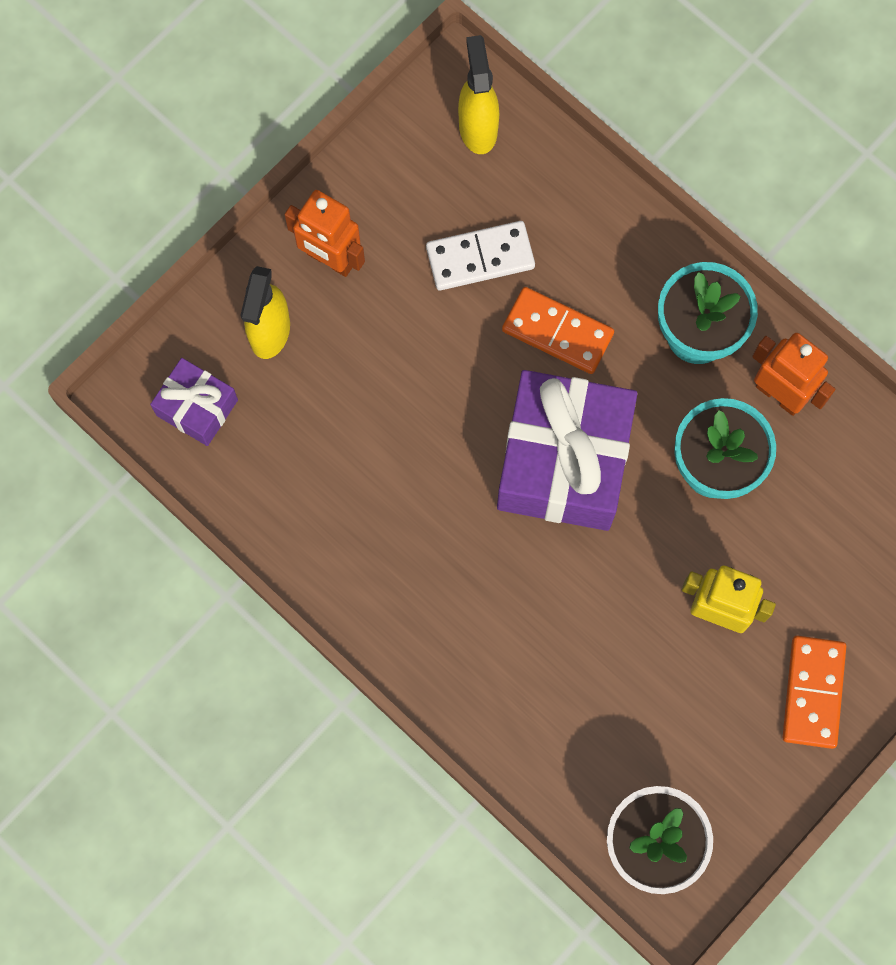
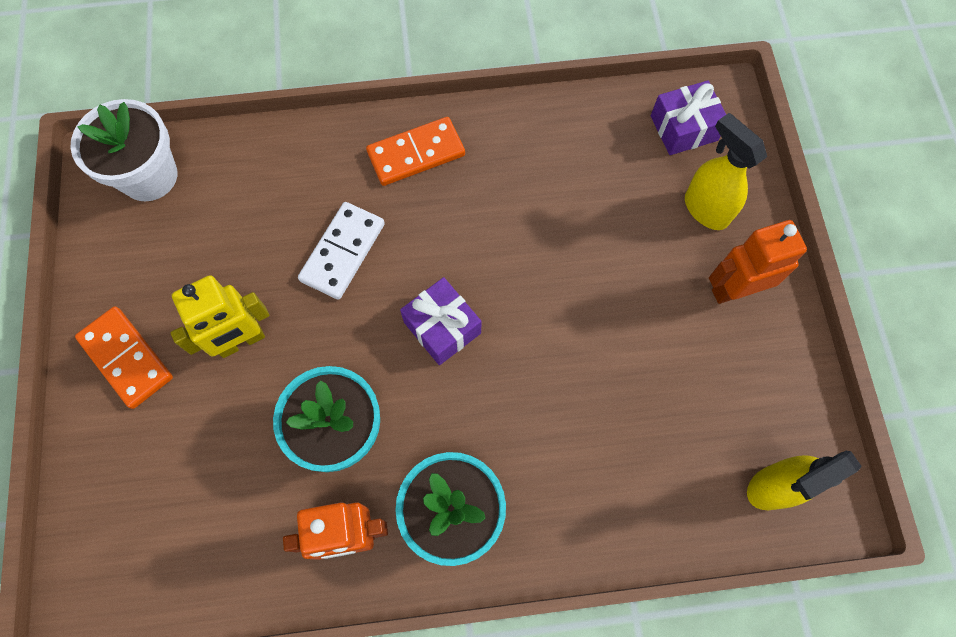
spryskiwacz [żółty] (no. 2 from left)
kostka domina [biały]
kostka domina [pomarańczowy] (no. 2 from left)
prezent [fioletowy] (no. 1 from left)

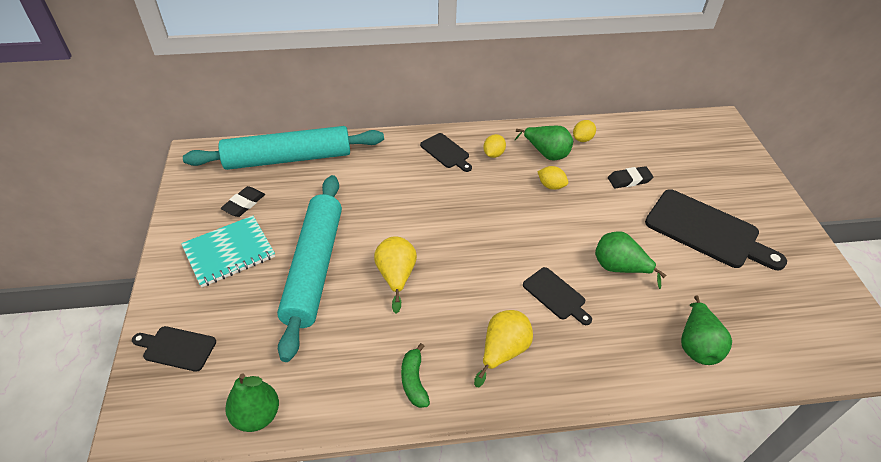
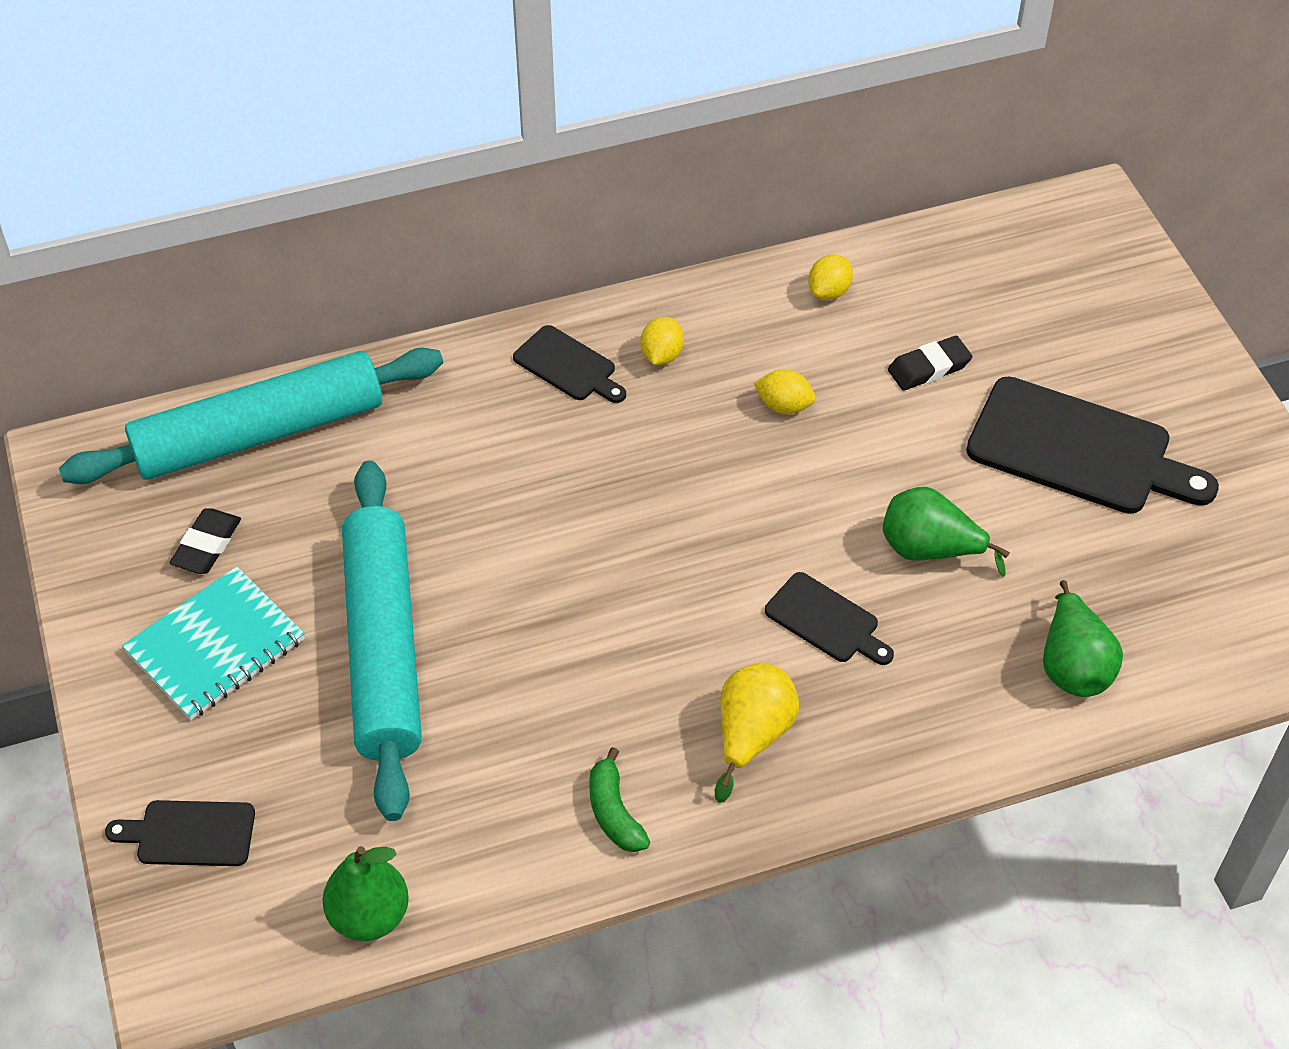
gruszka [zielony] (no. 2 from left in the first image)
gruszka [żółty] (no. 1 from left in the first image)

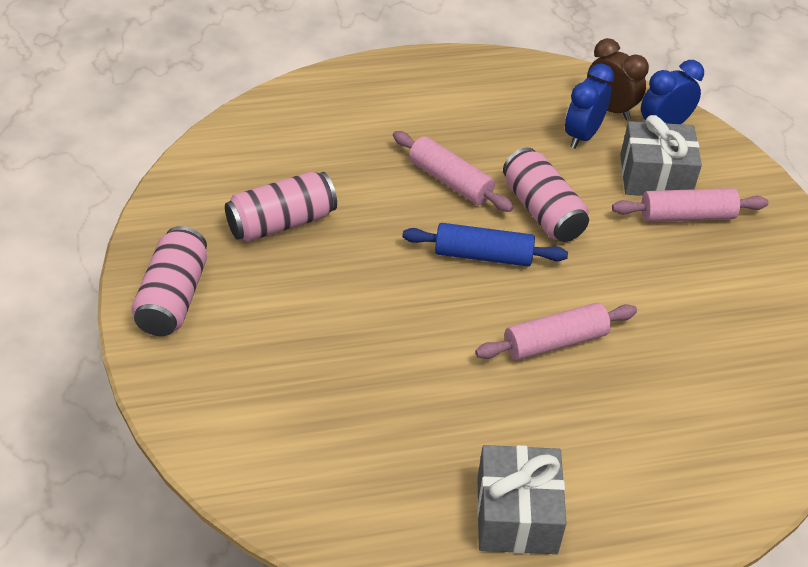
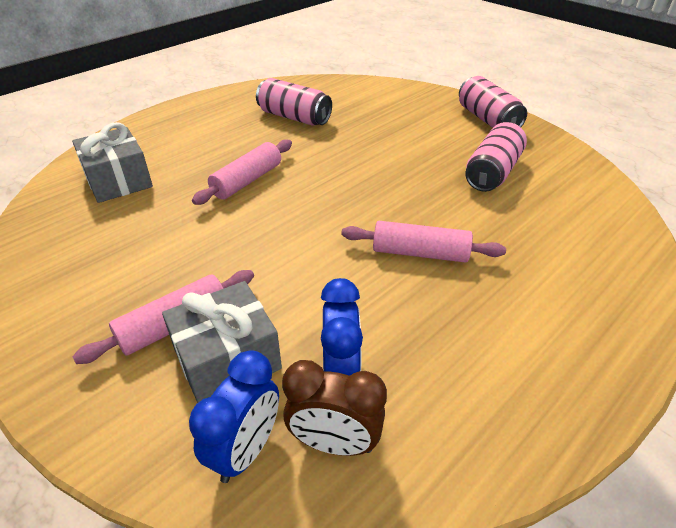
puszka [różowy] (no. 1 from left)
wałek do ciasta [niebieski]
prezent [szary] (no. 1 from left)

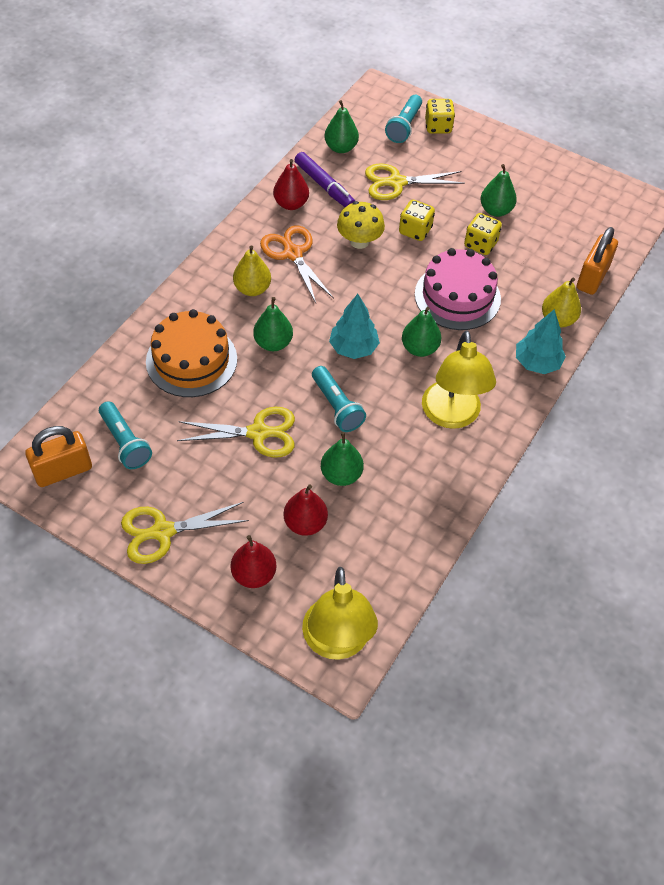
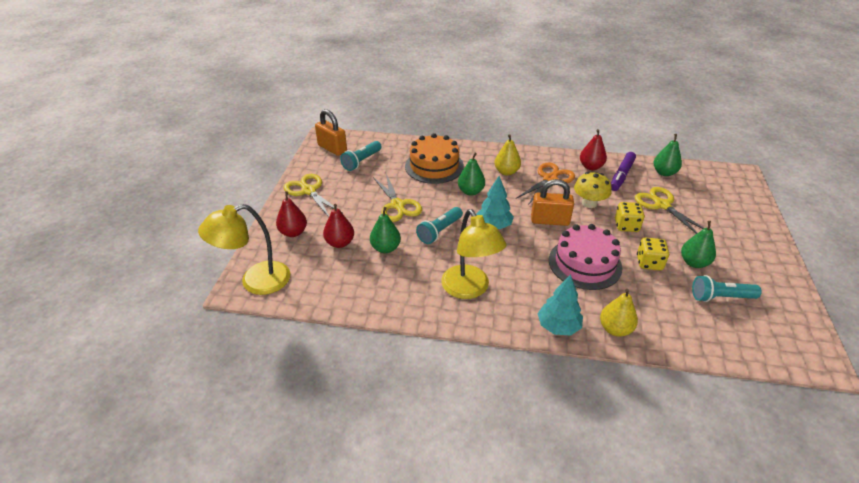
latarka [turkusowy] (no. 3 from left)
kostka do gry [żółty] (no. 2 from left in the first image)
kłódka [pomarańczowy] (no. 2 from left)
gruszka [zielony] (no. 4 from left in the first image)
lampka [żółty] (no. 2 from left)

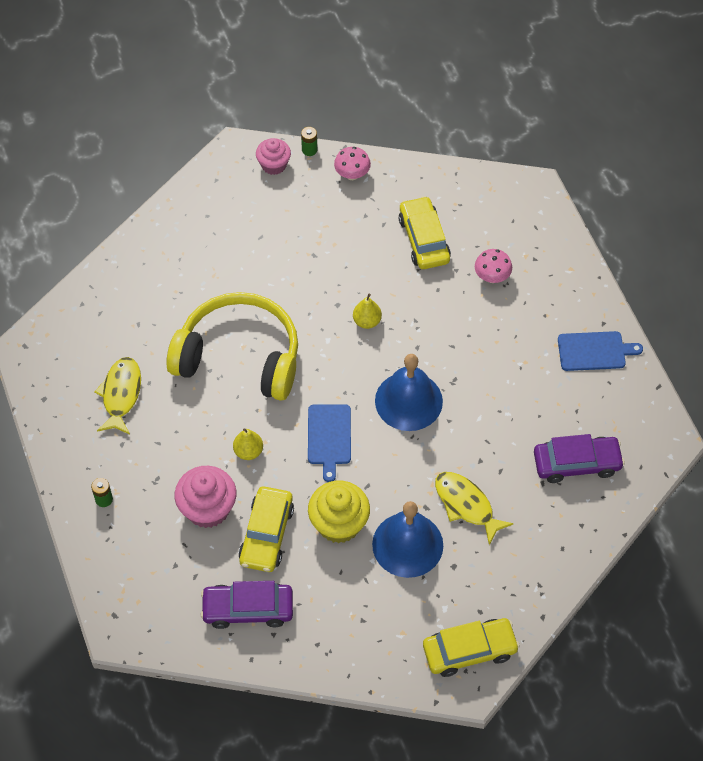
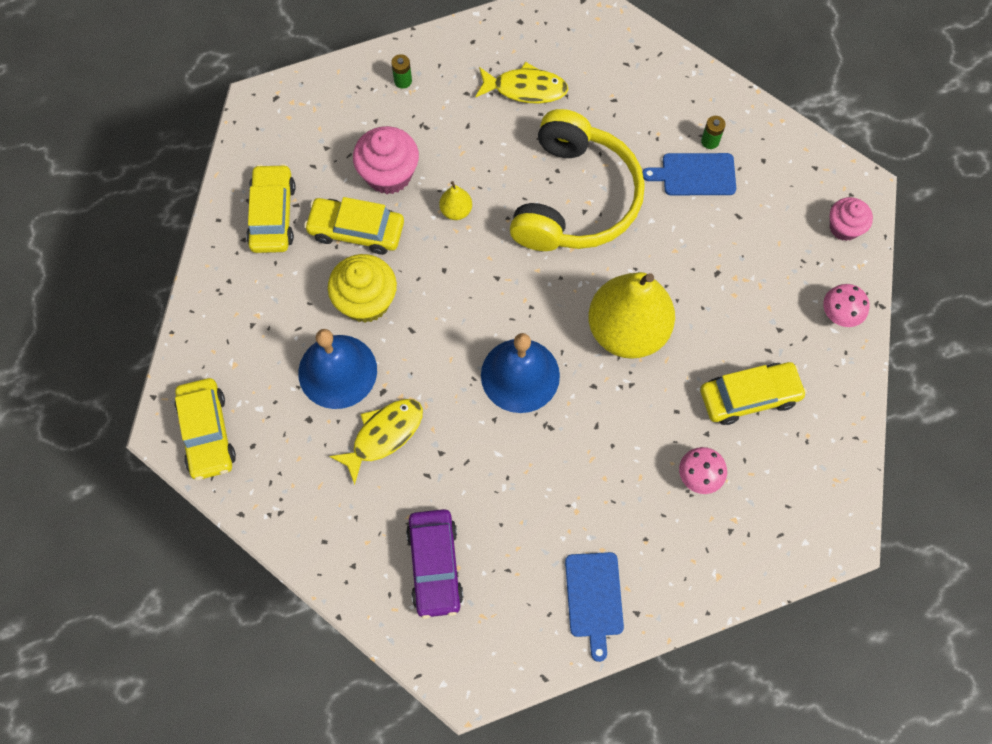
bateria [zielony] (no. 2 from left)
gruszka [żółty] (no. 2 from left)
deska do krojenia [niebieski] (no. 2 from left)
samochód [żółty] (no. 2 from left)

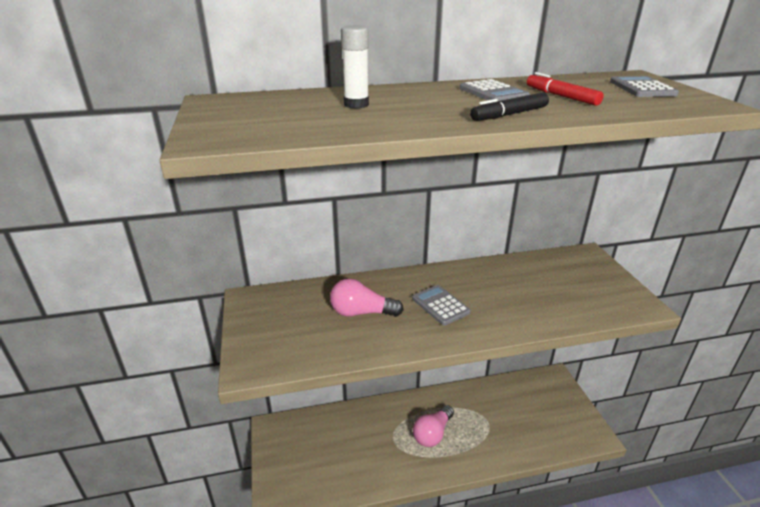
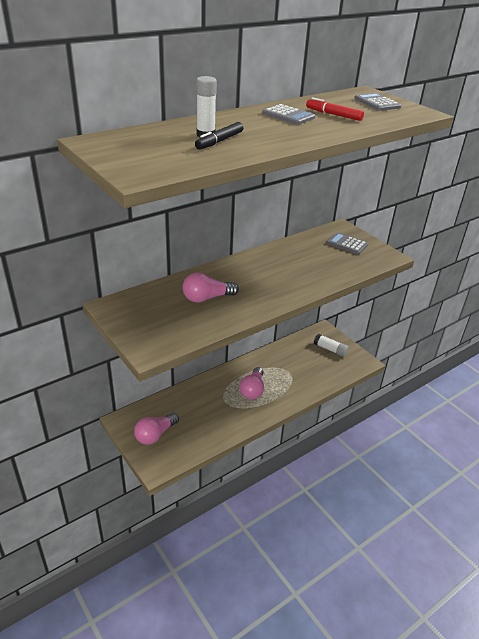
flamaster [czarny]
kalkulator [szary] (no. 2 from left)
klej w sztyfcie [biały] (no. 2 from left)
żarówka [różowy] (no. 1 from left)

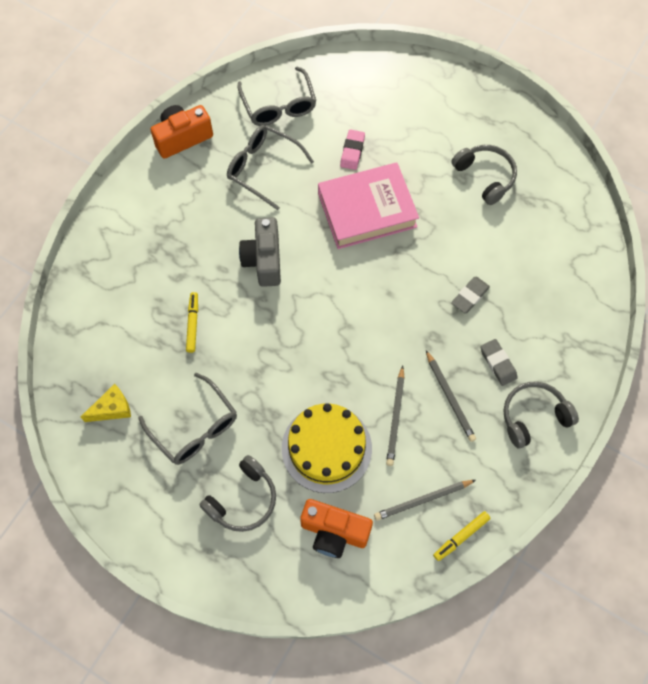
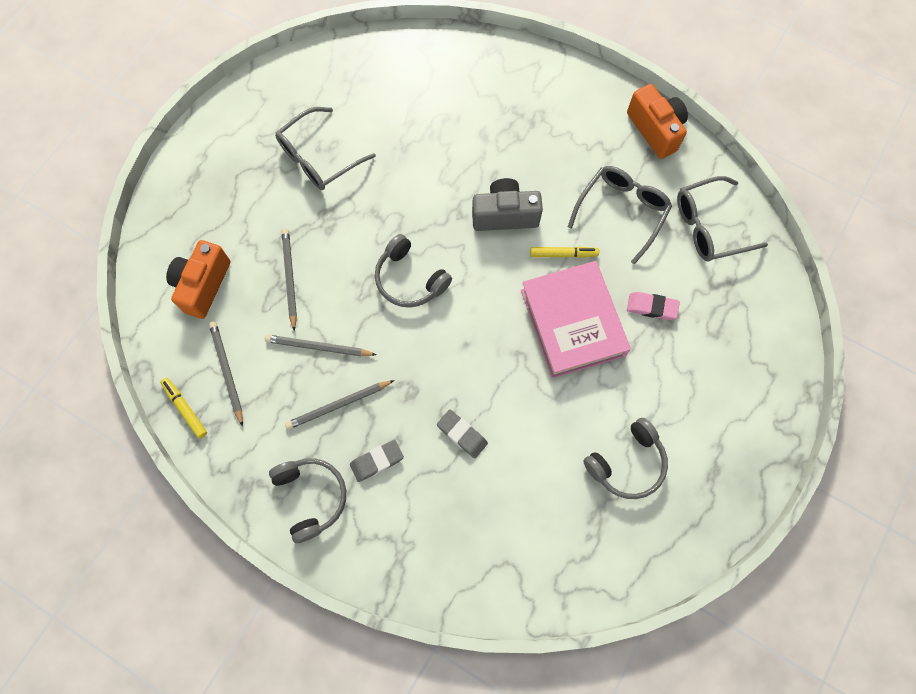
flamaster [żółty] (no. 2 from left)
ser [żółty]
ołówek [szary] (no. 2 from left)
słuchawki [szary] (no. 2 from left)

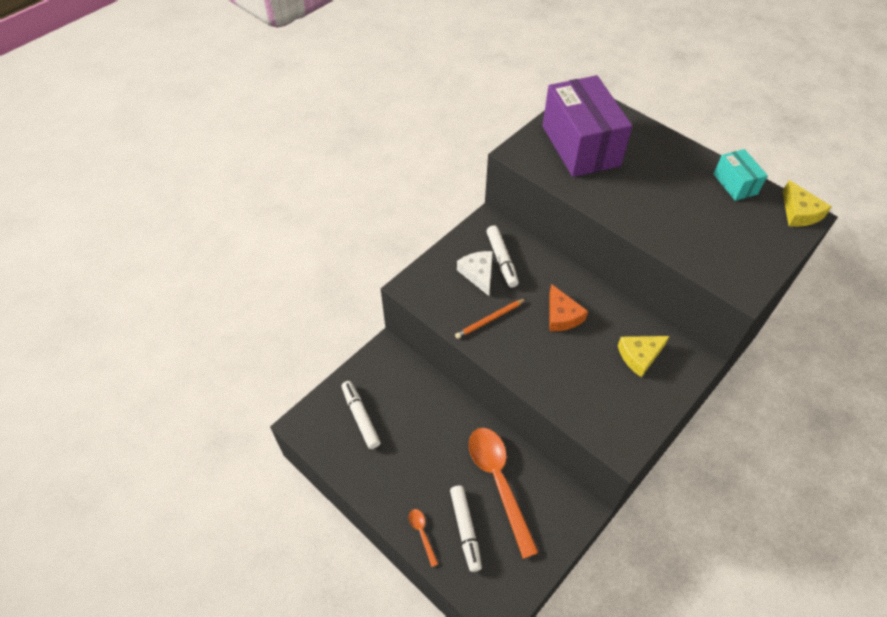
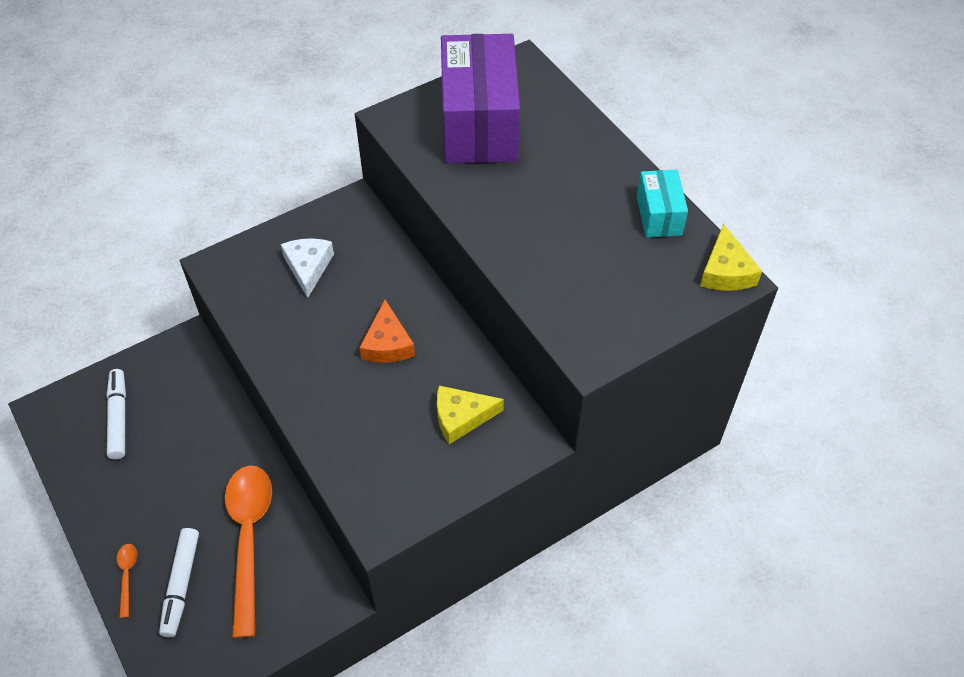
flamaster [biały] (no. 3 from left in the first image)
ołówek [pomarańczowy]

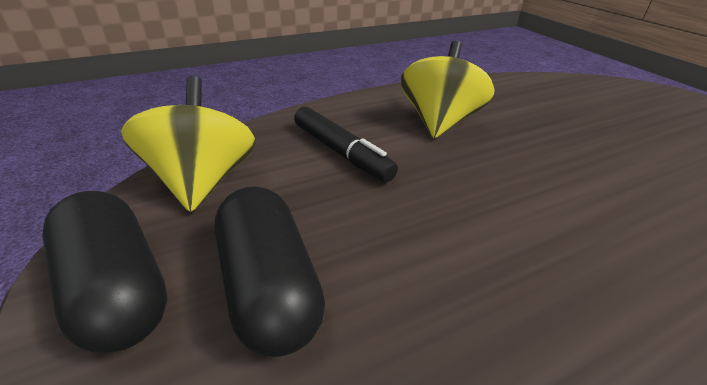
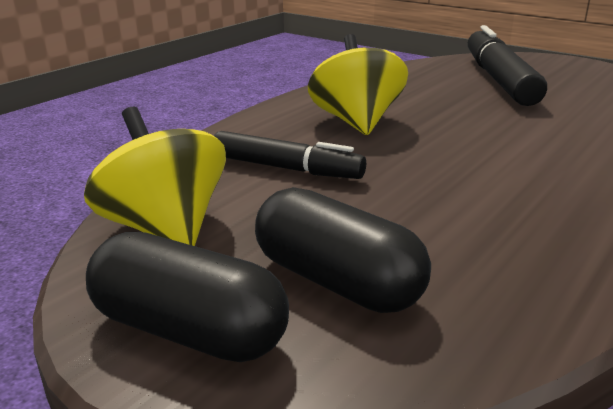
flamaster [czarny] (no. 2 from left)

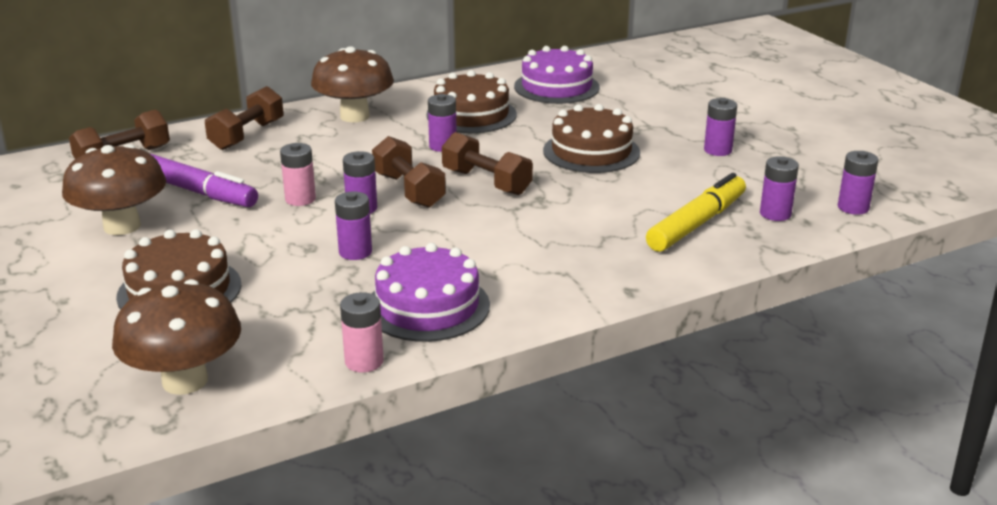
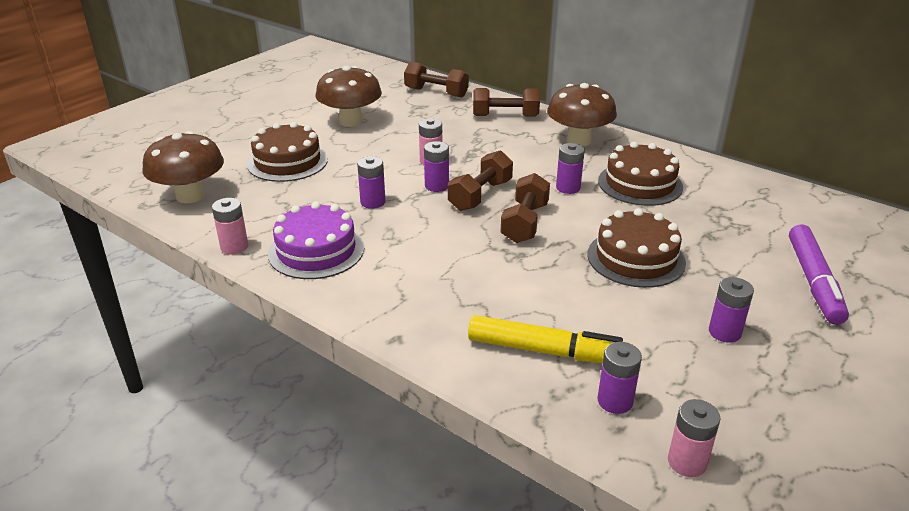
tort [fioletowy] (no. 2 from left in the first image)
bateria [różowy] (no. 3 from left)
flamaster [fioletowy]

